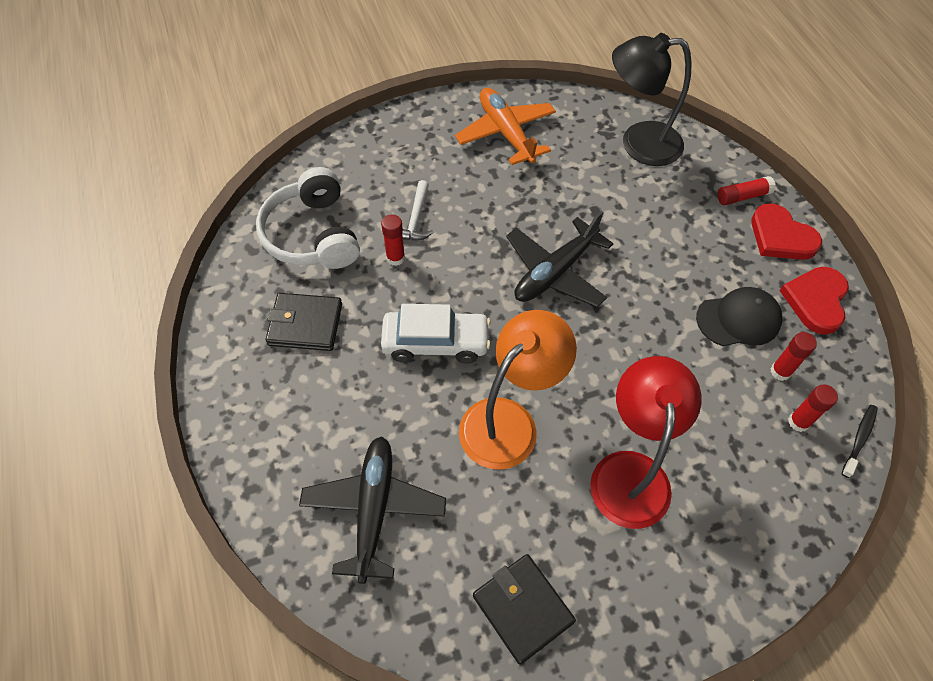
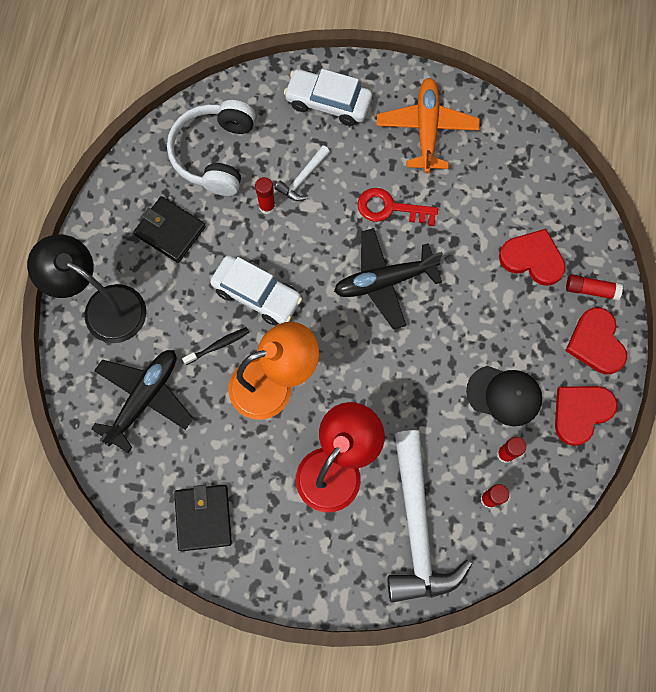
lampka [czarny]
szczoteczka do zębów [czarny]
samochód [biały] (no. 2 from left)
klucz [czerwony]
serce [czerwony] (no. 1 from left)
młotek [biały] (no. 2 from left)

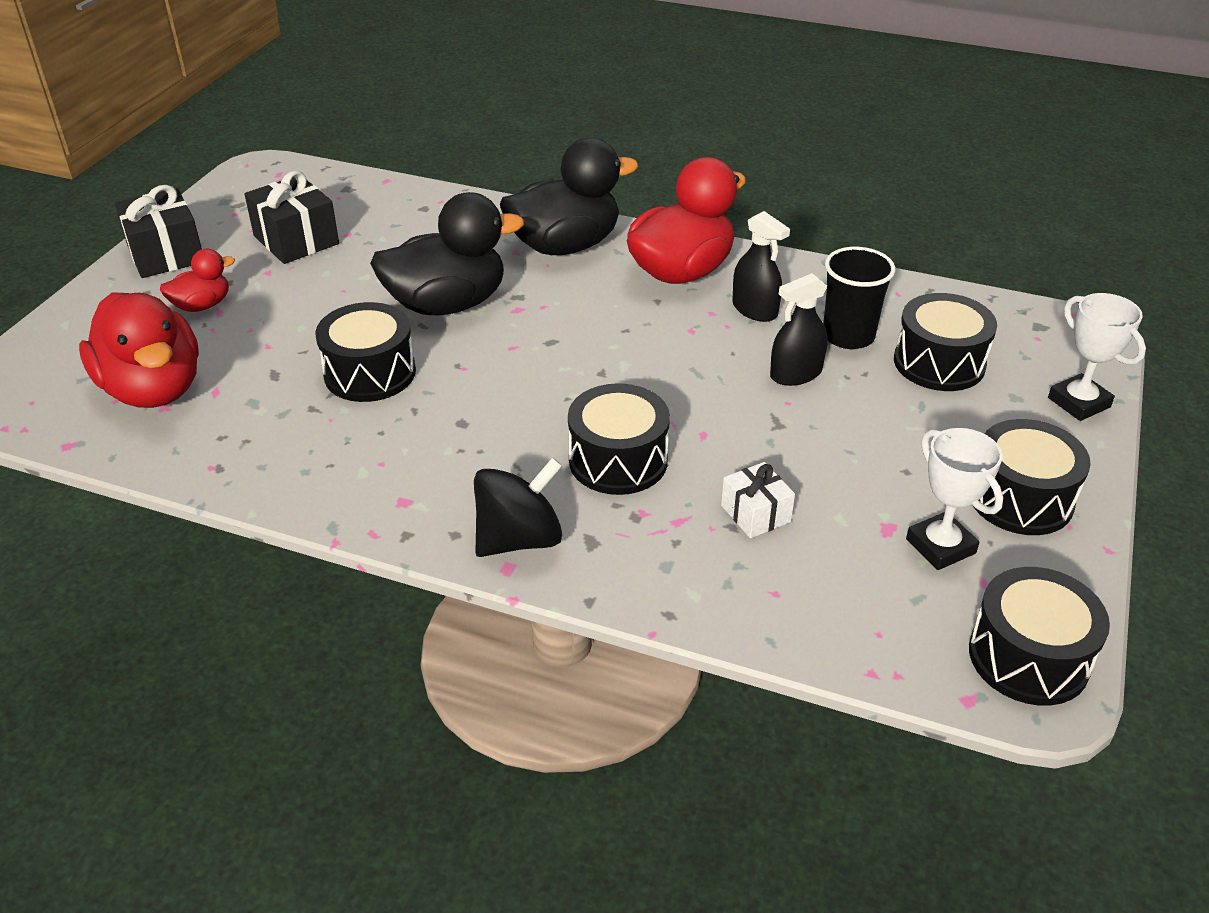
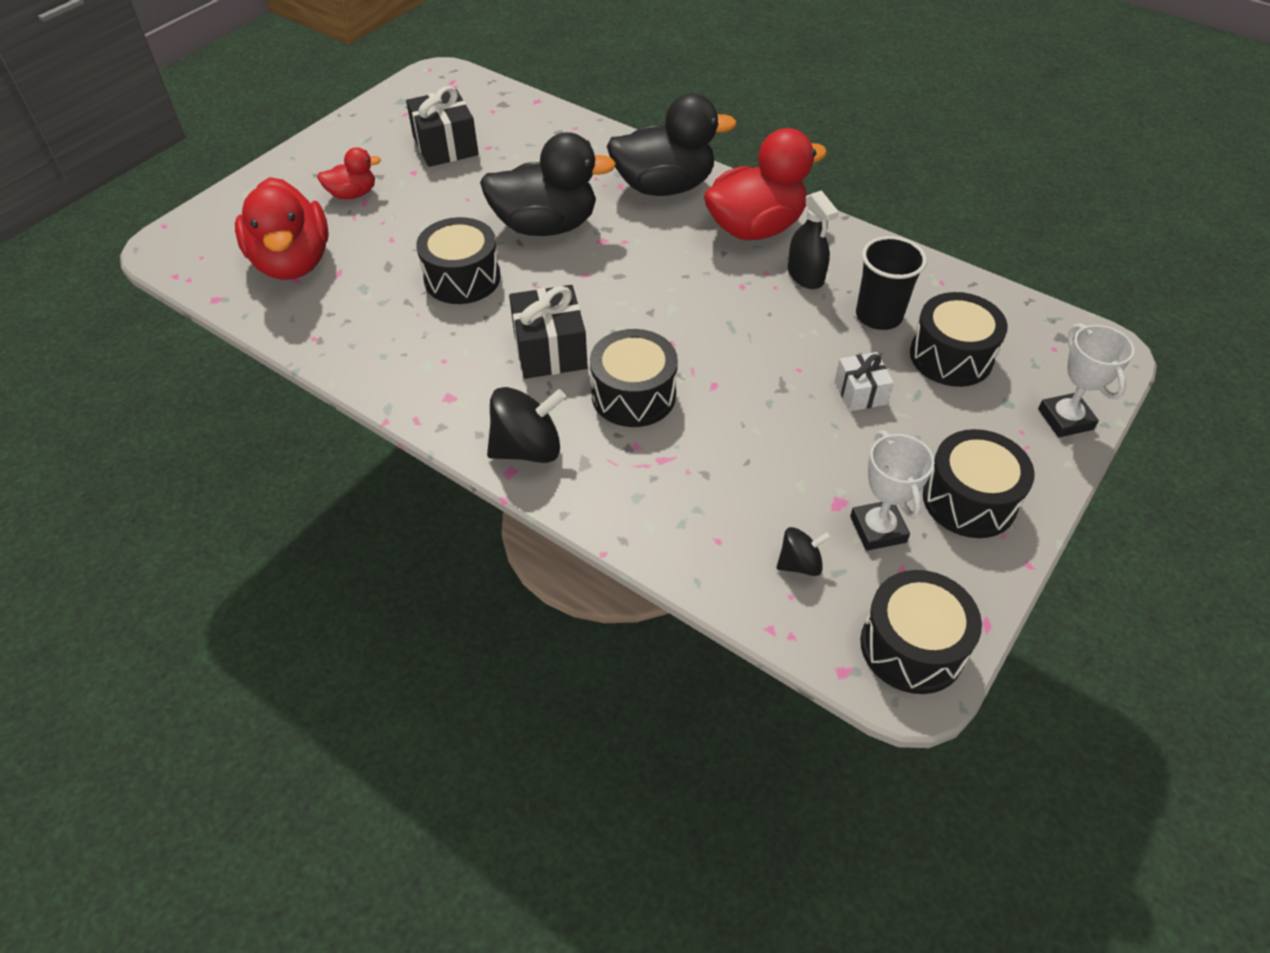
prezent [czarny] (no. 2 from left)
spryskiwacz [czarny] (no. 2 from left in the first image)
prezent [biały]
bączek [czarny] (no. 2 from left)

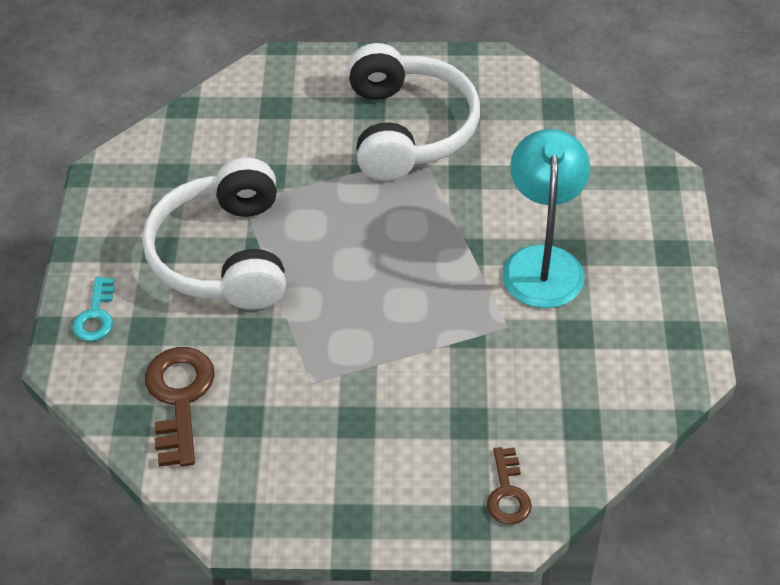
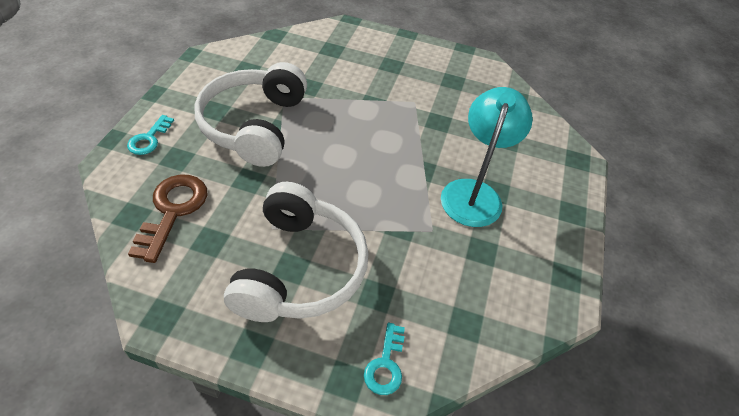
słuchawki [biały] (no. 2 from left)
klucz [turkusowy] (no. 2 from left)

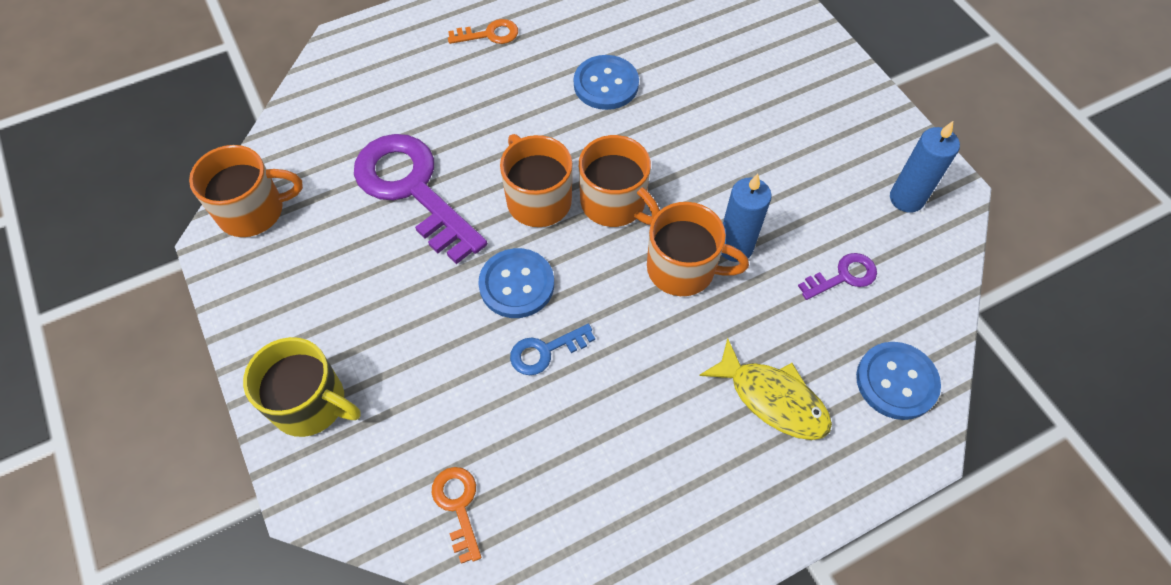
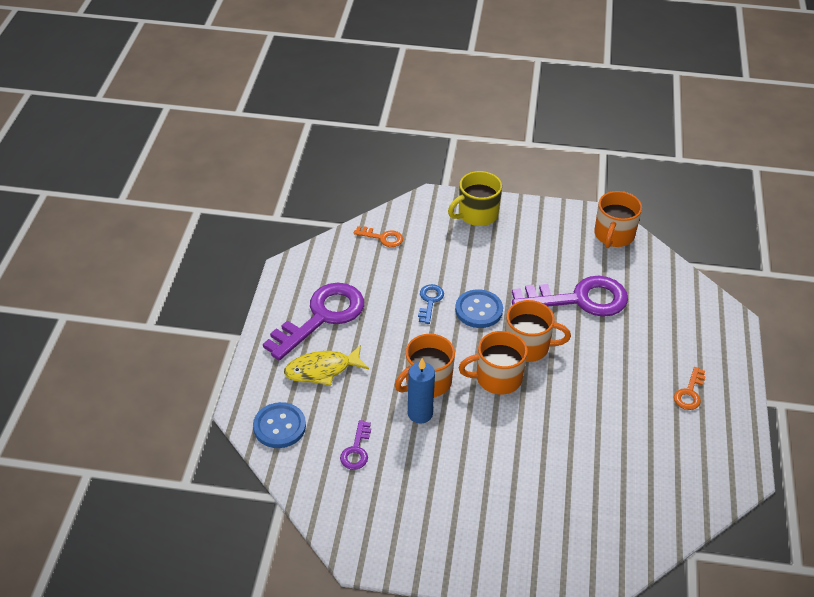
guzik [niebieski] (no. 2 from left in the first image)
świeca [niebieski] (no. 2 from left in the first image)
klucz [fioletowy] (no. 1 from left)

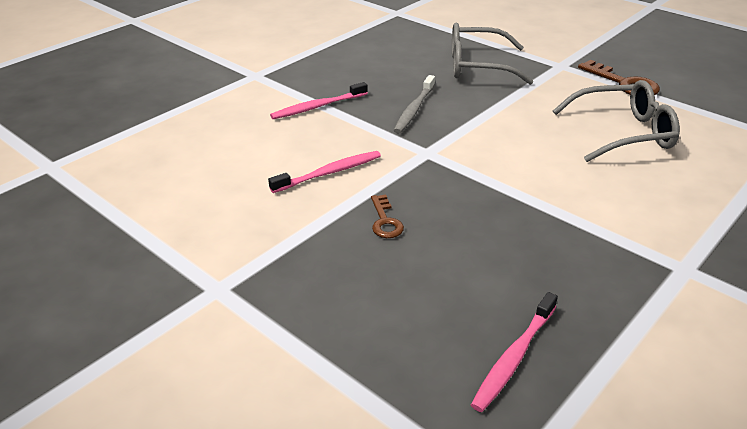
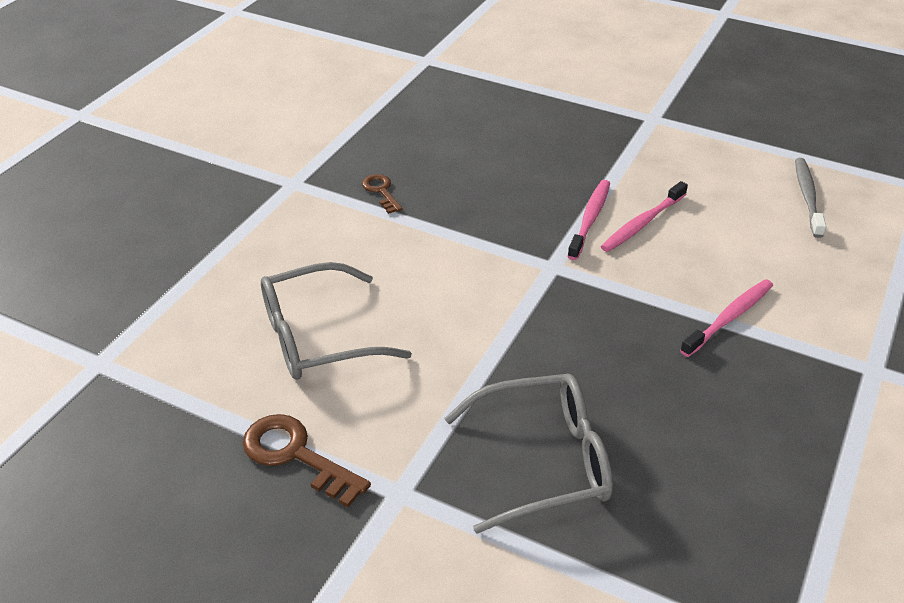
szczoteczka do zębów [szary]
klucz [brązowy] (no. 2 from left)
szczoteczka do zębów [różowy] (no. 1 from left)

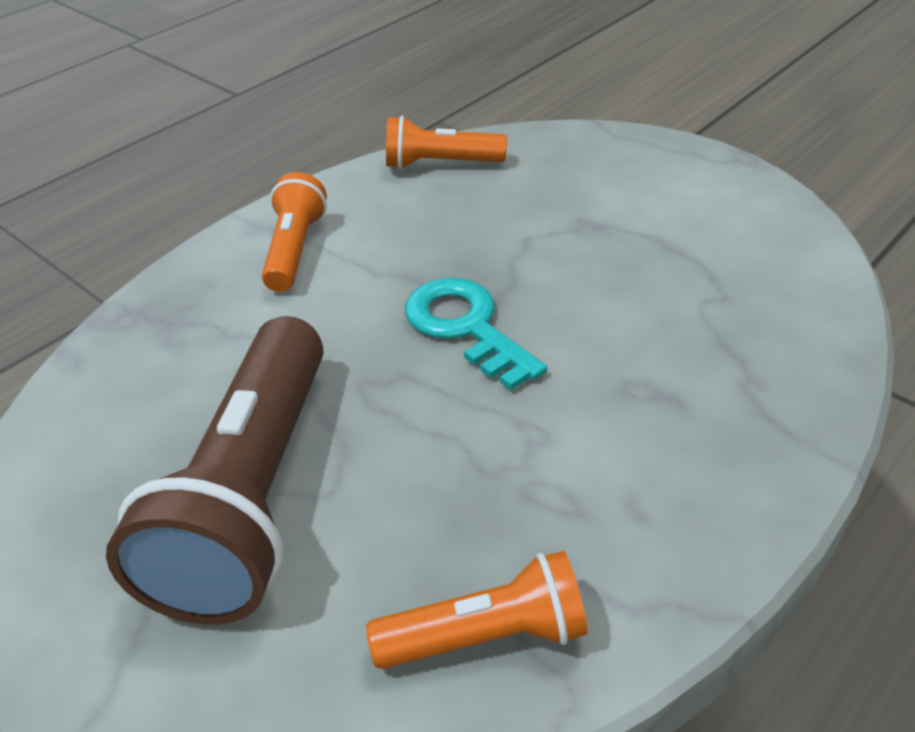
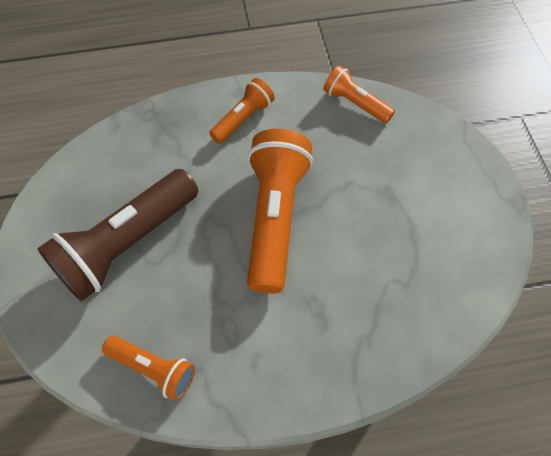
latarka [pomarańczowy] (no. 3 from left)

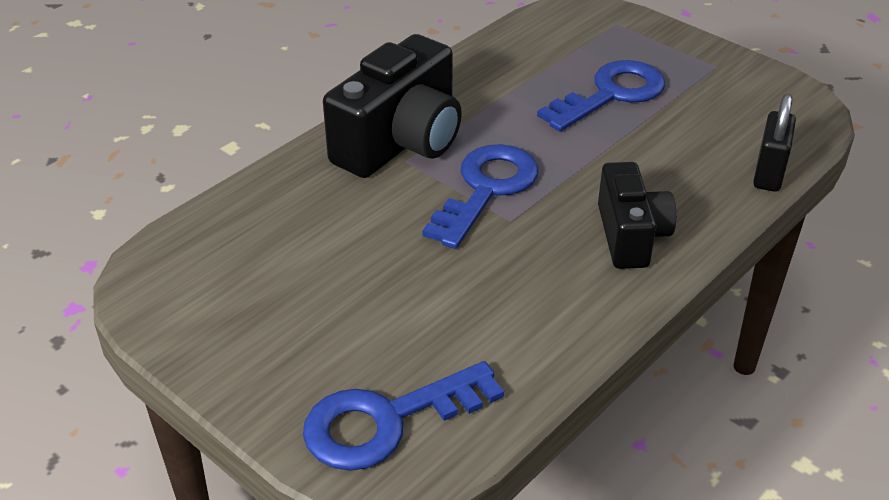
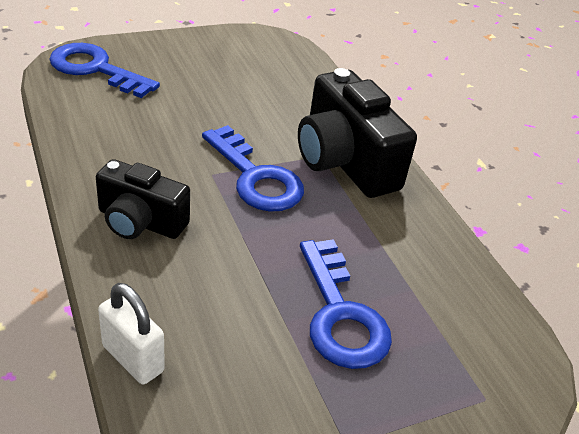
kłódka [biały]
klucz [niebieski] (no. 1 from left)

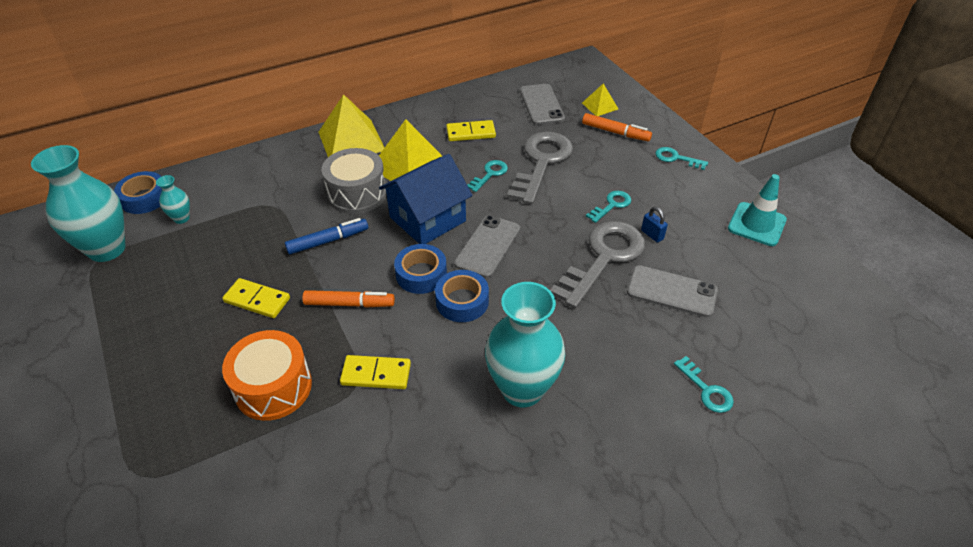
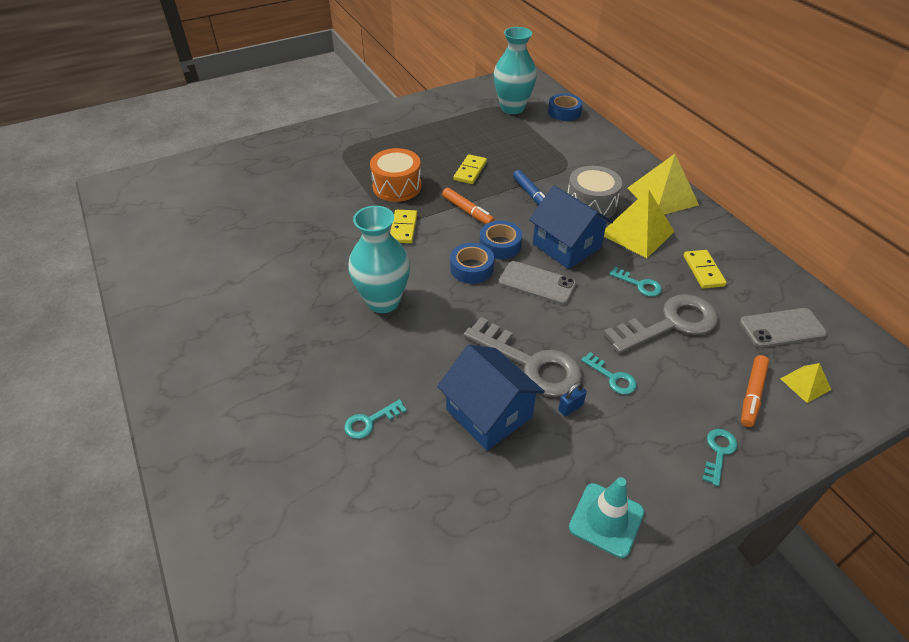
klucz [szary] (no. 2 from left)
wazon [turkusowy] (no. 2 from left in the first image)
domek [niebieski] (no. 1 from left)
flamaster [pomarańczowy] (no. 1 from left)

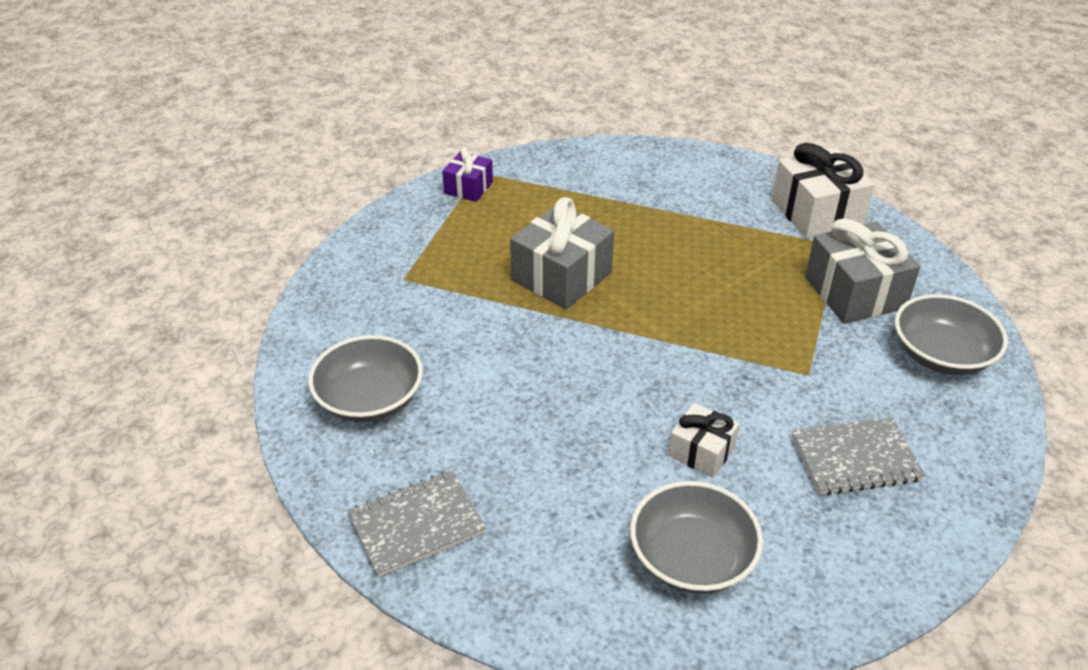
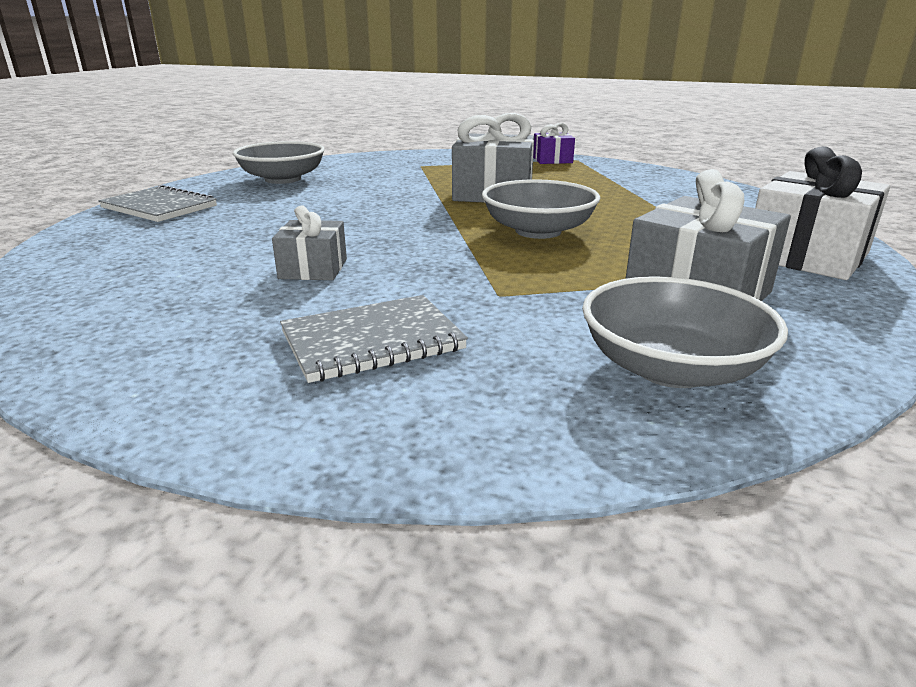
prezent [szary] (no. 1 from left)
zeszyt [szary] (no. 2 from left)
miska [szary] (no. 2 from left)

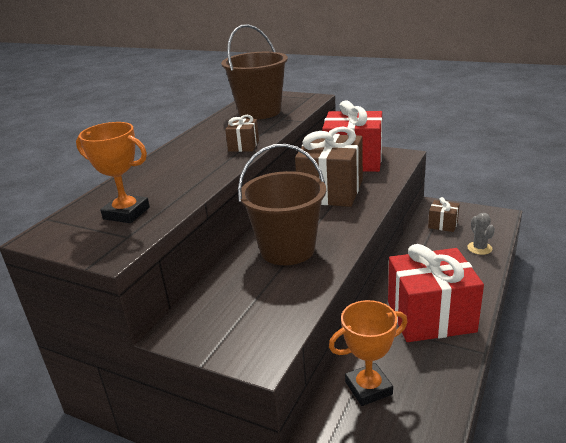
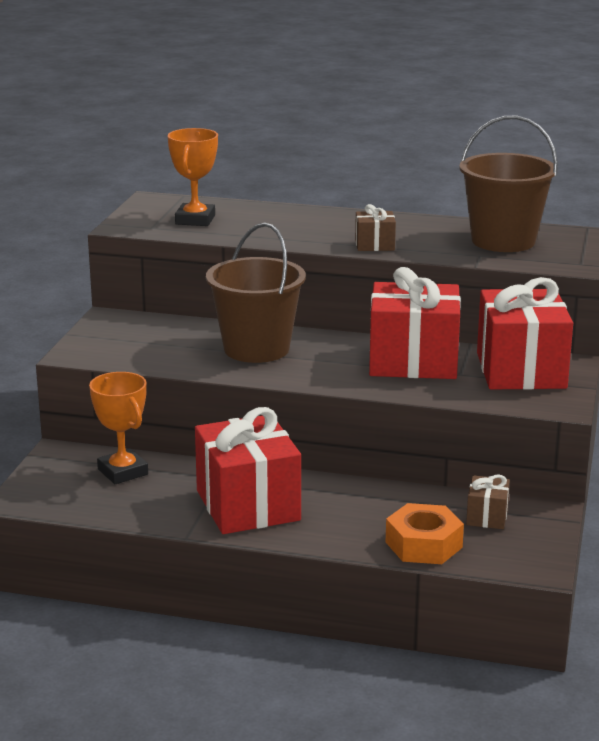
prezent [czerwony] (no. 2 from left)
nakrętka [pomarańczowy]

